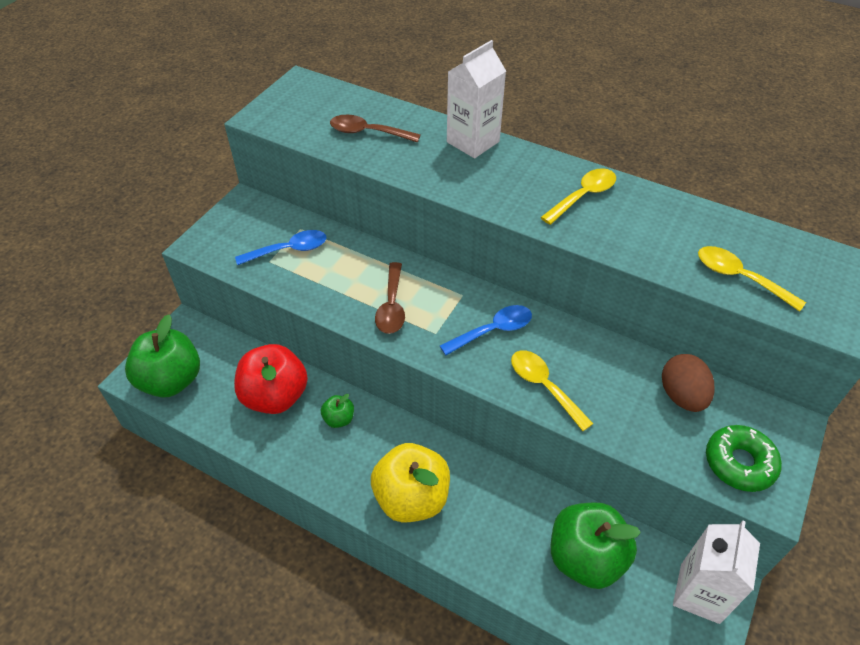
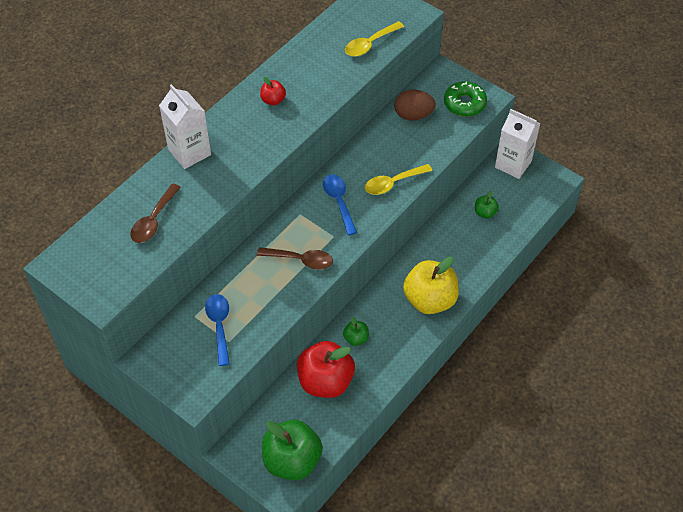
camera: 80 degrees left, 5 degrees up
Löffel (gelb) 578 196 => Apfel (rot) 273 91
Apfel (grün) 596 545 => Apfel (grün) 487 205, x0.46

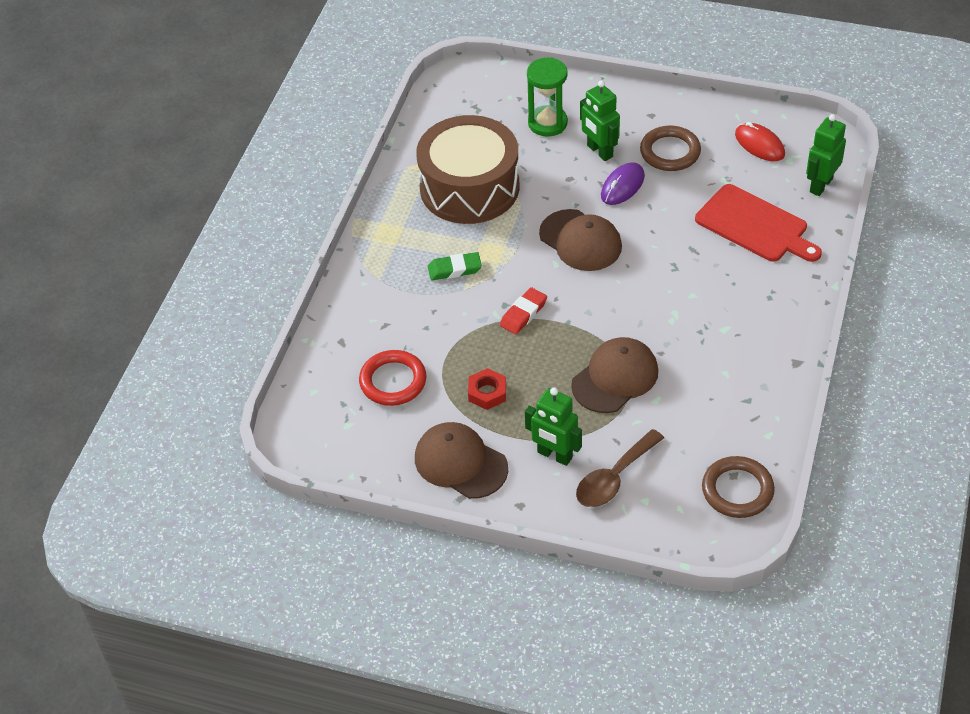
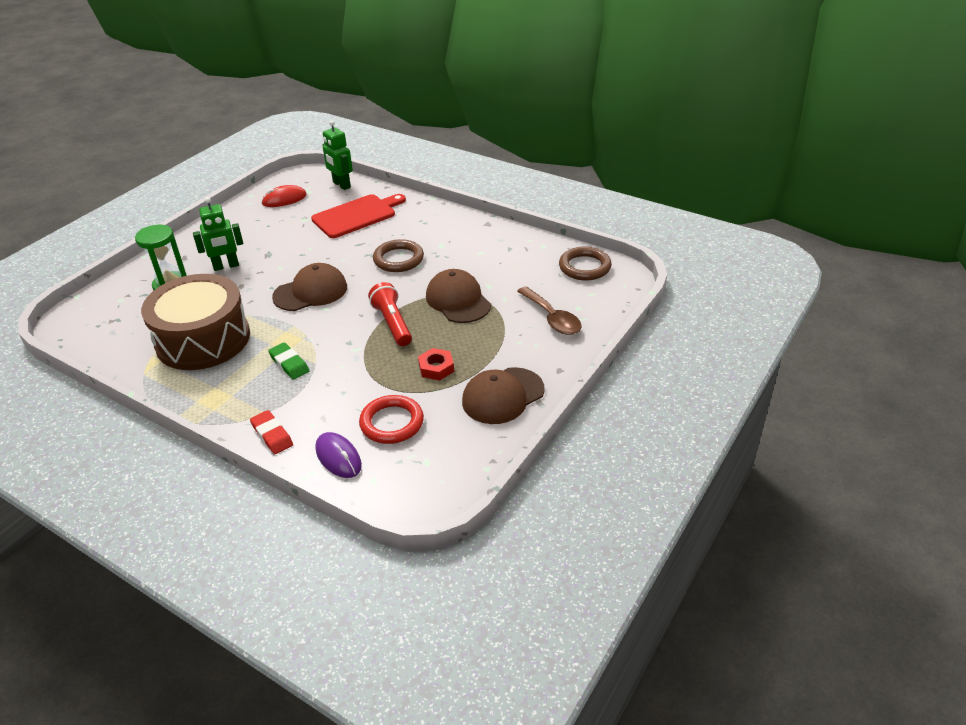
camera: 75 degrees left, 10 degrees down
Ring (braun) 670 148 => Ring (braun) 398 255, shifted
Computermaus (lila) 623 183 => Computermaus (lila) 338 455, shifted
Radiergummi (grün) 455 266 => Radiergummi (grün) 288 361, 45 degrees counterclockwise
Radiergummi (rot) 523 310 => Radiergummi (rot) 271 432, shifted
Roboter (grün) 553 426 => nothing
nothing => Taschenlampe (rot) 390 314

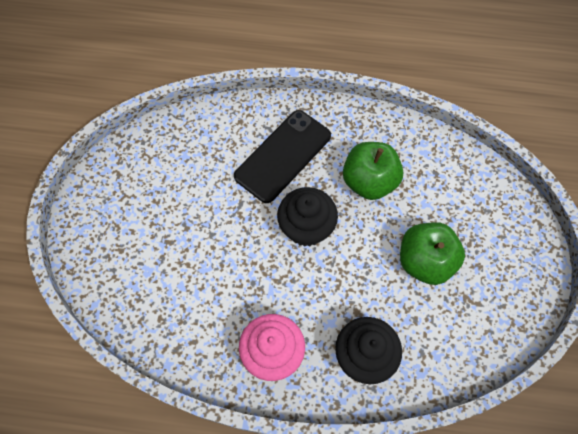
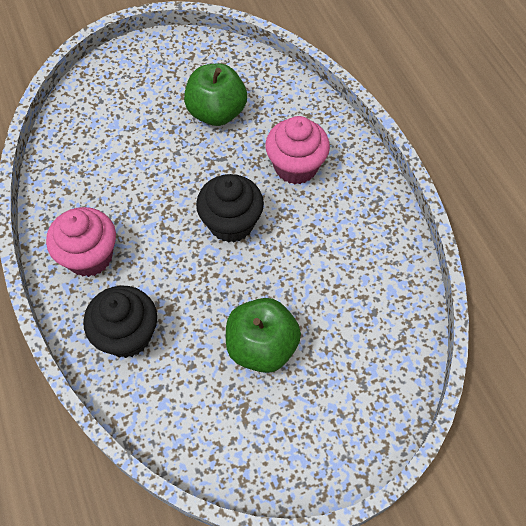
camera: 60 degrees right, 5 degrees down
Handy (schwarz) 282 156 => Muffin (rosa) 297 150
Apfel (grün) 373 171 => Apfel (grün) 215 94, shifted

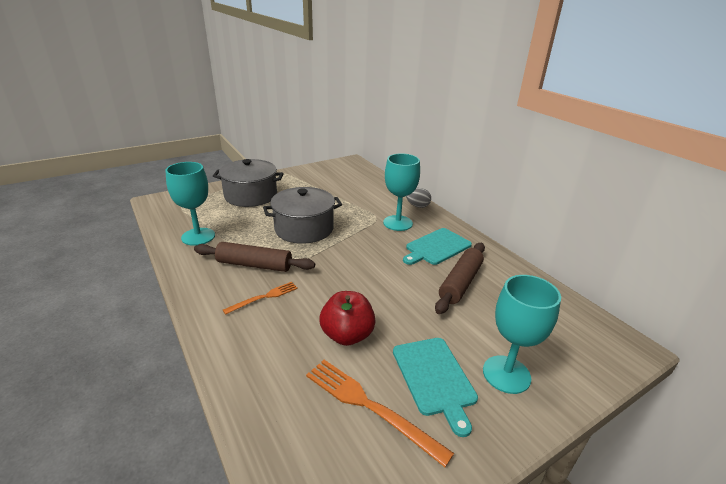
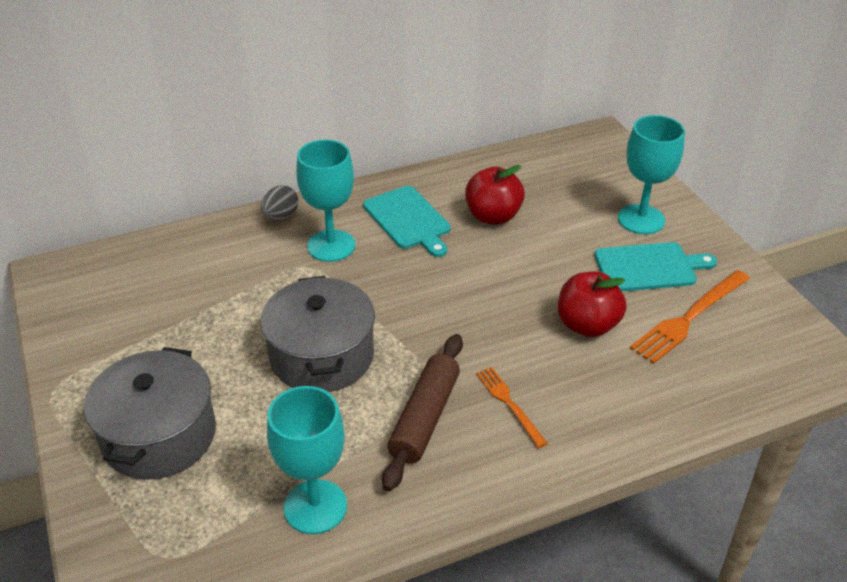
camera: 80 degrees left, 10 degrees up
Nudelholz (braun) 460 278 => Apfel (rot) 495 195

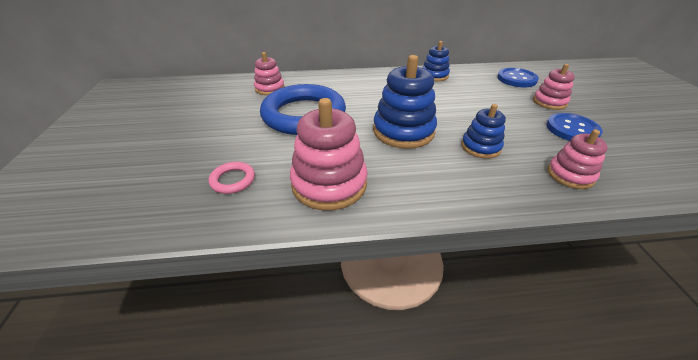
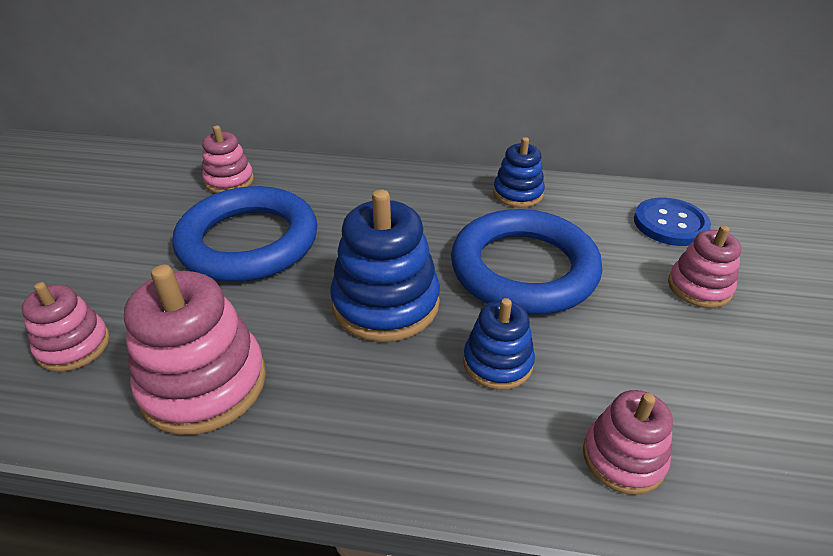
camera: 15 degrees right, 0 degrees up
Knopf (blau) 574 127 => nothing
Ring (rosa) 232 178 => Stapelspielzeug (rosa) 66 327
nothing => Ring (blau) 526 262

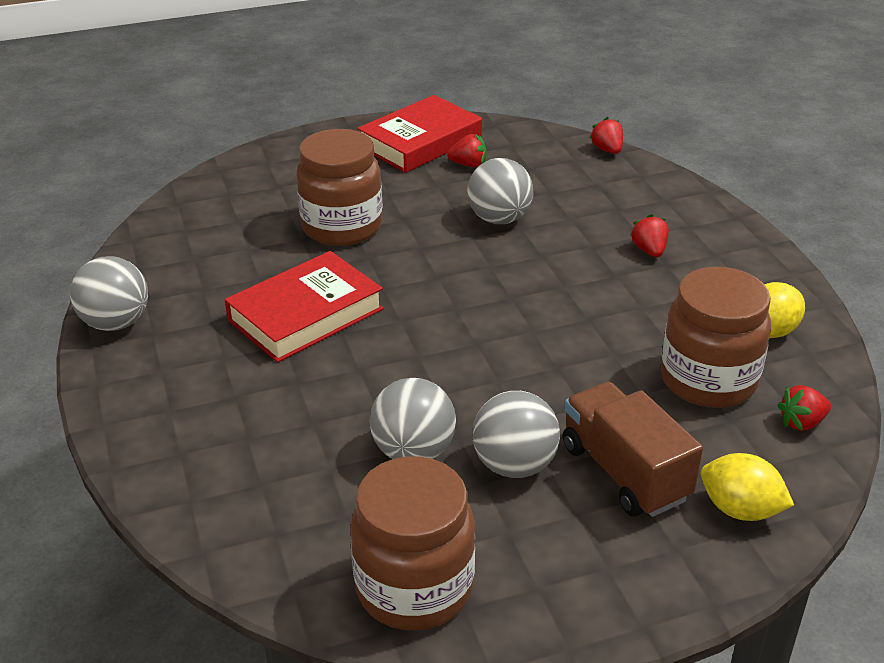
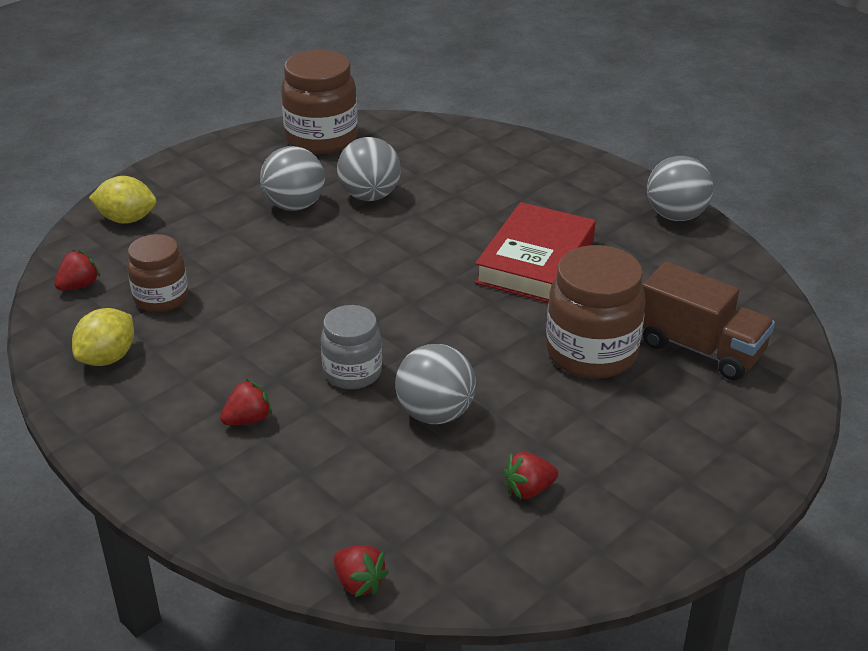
camera: 155 degrees right, 0 degrees up
Buch (rot) 419 134 => nothing
Erdbeere (rot) 649 235 => Erdbeere (rot) 246 402, 90 degrees counterclockwise
Einmachglas (braun) 716 337 => Einmachglas (braun) 157 273, x0.63
Lastwagen (braun) 633 449 => Lastwagen (braun) 708 321, shifted
nothing => Einmachglas (grau) 351 347

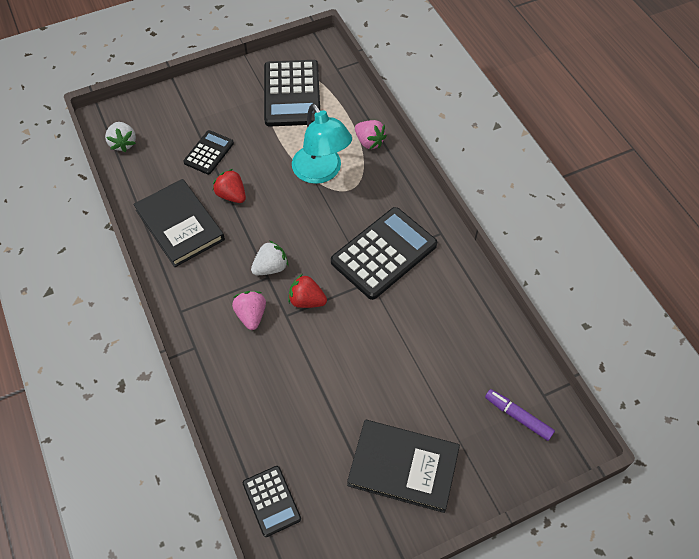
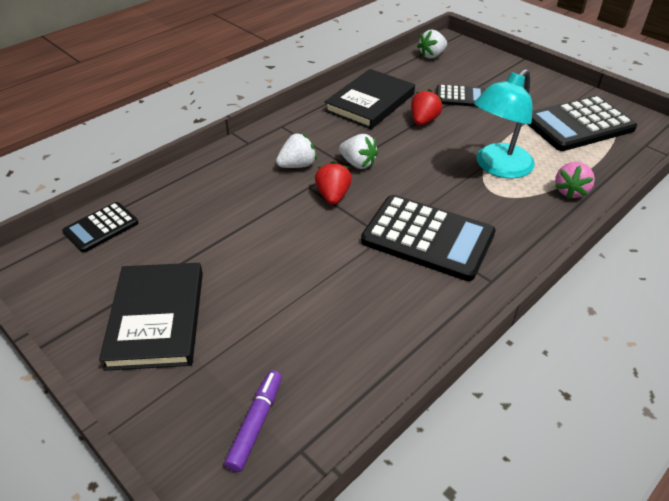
camera: 70 degrees right, 15 degrees down
Erdbeere (rosa) 249 310 => Erdbeere (weiß) 296 150

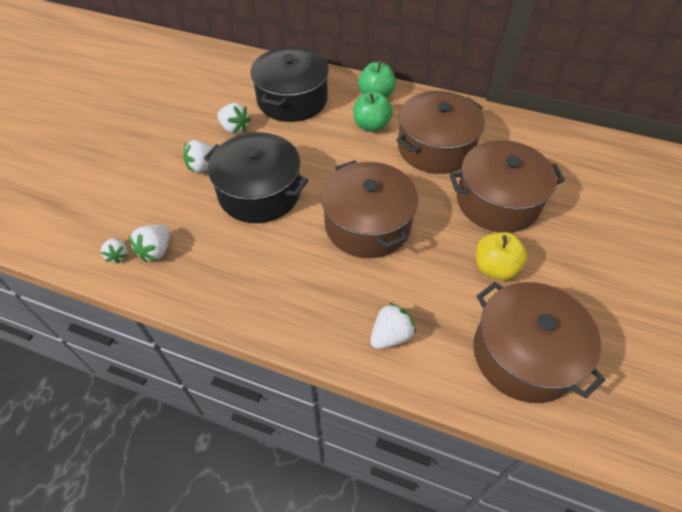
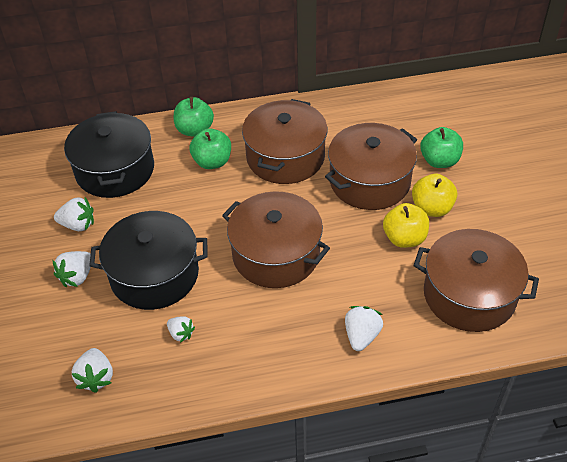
camera: 30 degrees left, 5 degrees down
Erdbeere (weiß) 114 250 => Erdbeere (weiß) 181 329, shifted
nothing => Apfel (grün) 441 147
nothing => Apfel (gelb) 434 195

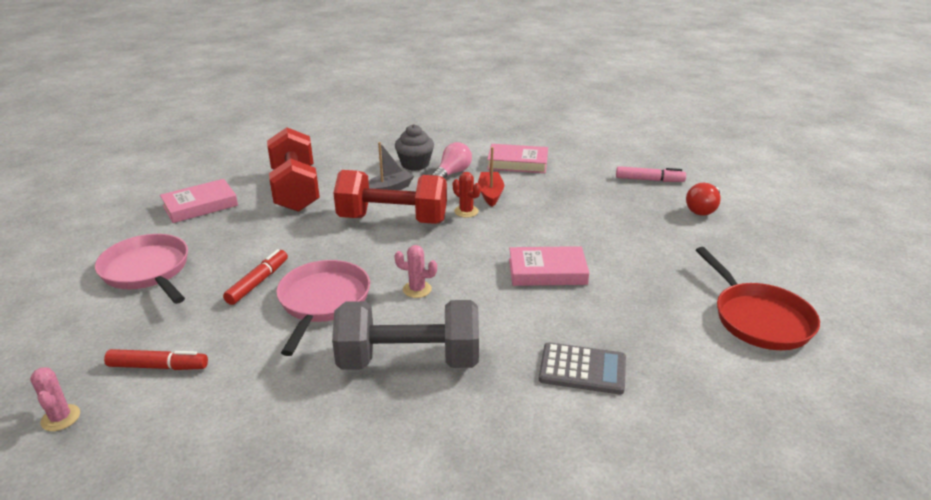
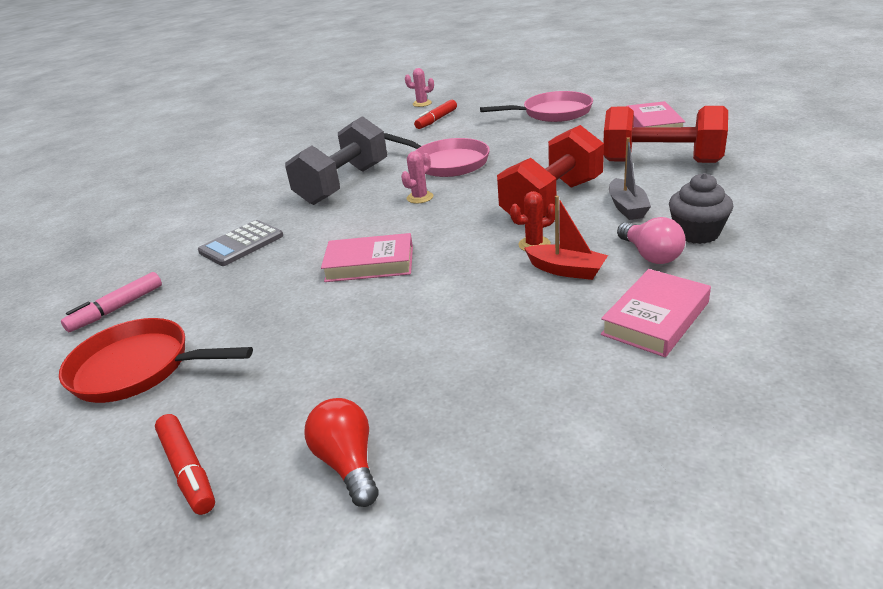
camera: 125 degrees right, 0 degrees up
Filzstift (rosa) 651 174 => Filzstift (rosa) 111 302, shifted
Buch (rosa) 549 266 => Buch (rosa) 367 257, 60 degrees clockwise
Filzstift (rot) 255 277 => Filzstift (rot) 185 464, shifted

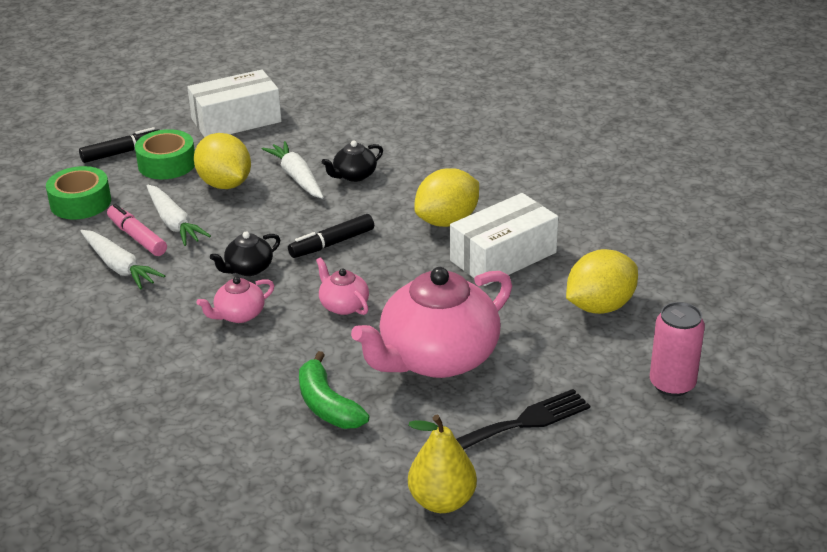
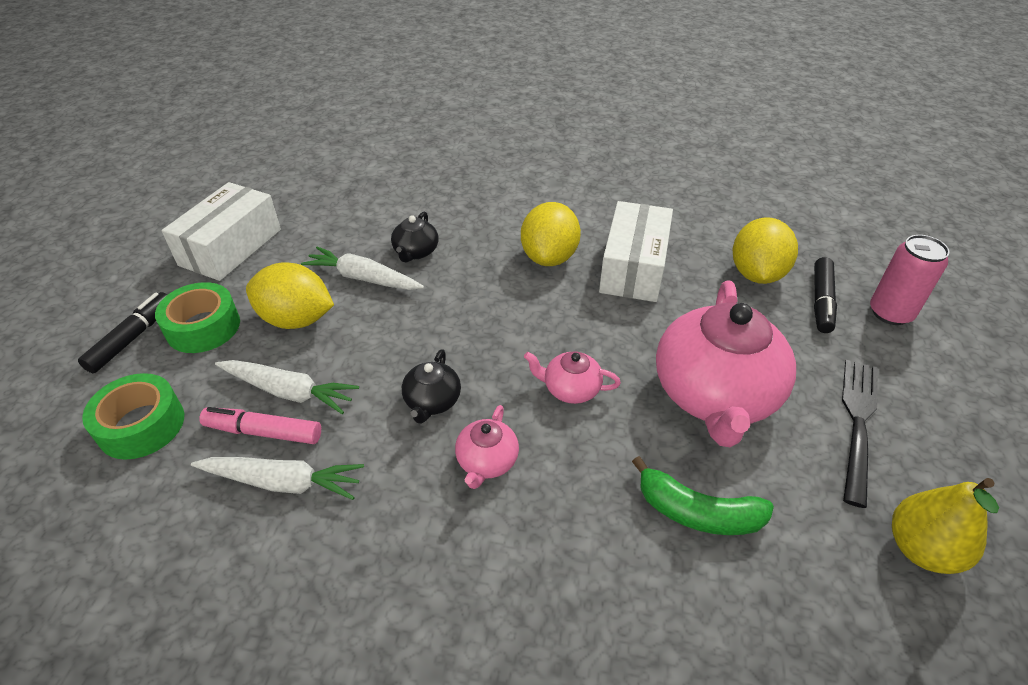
camera: 40 degrees left, 10 degrees up
Filzstift (schwarz) 331 236 => Filzstift (schwarz) 825 295, shifted

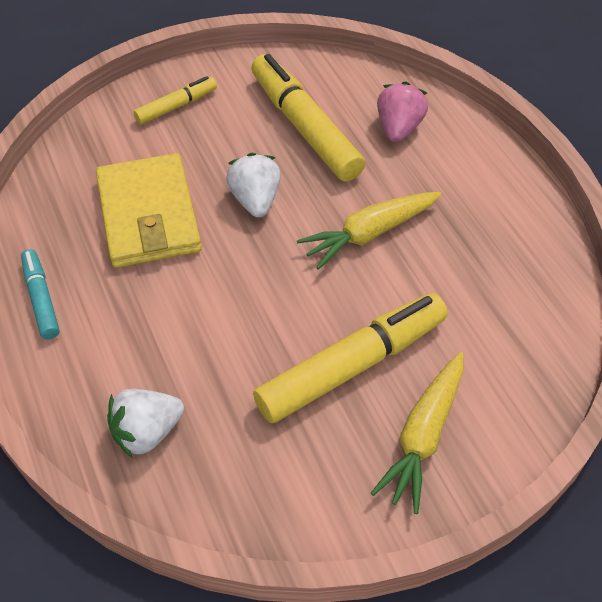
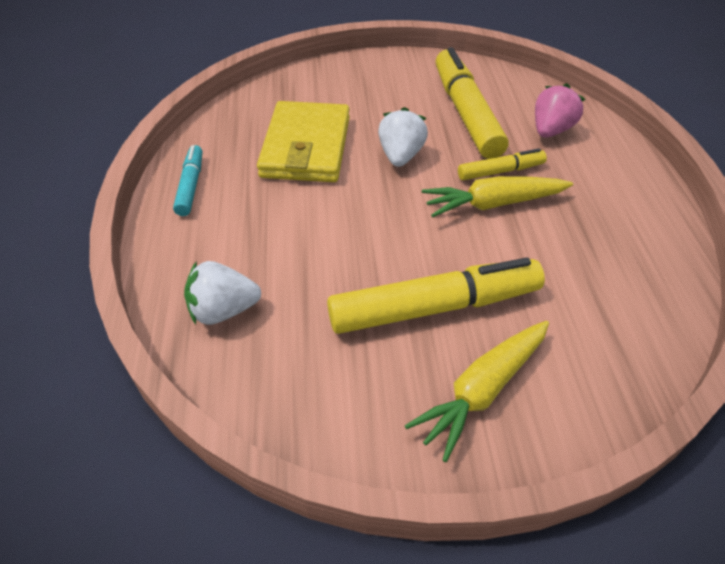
camera: 20 degrees right, 5 degrees down
Filzstift (gelb) 175 100 => Filzstift (gelb) 502 164, shifted

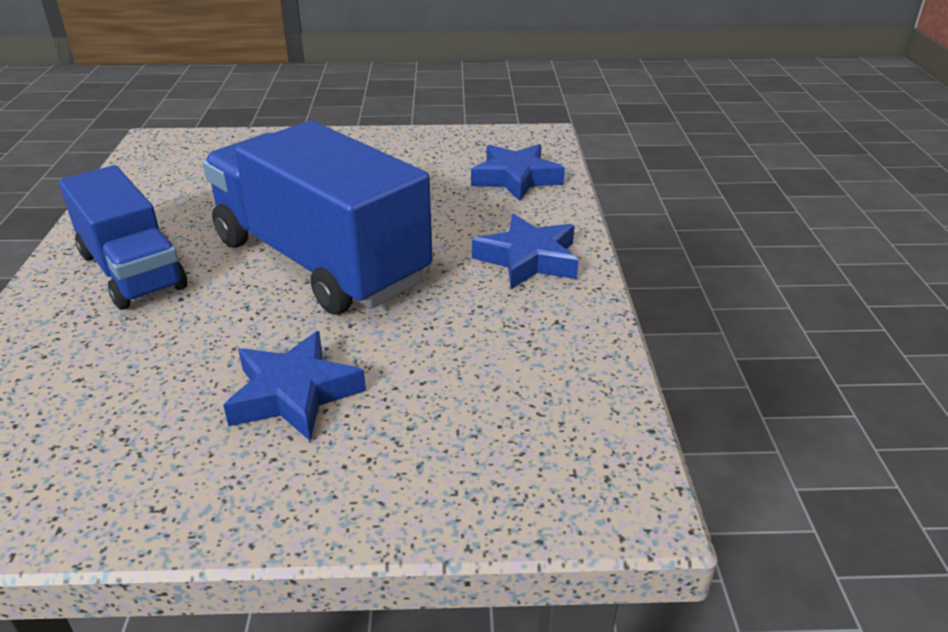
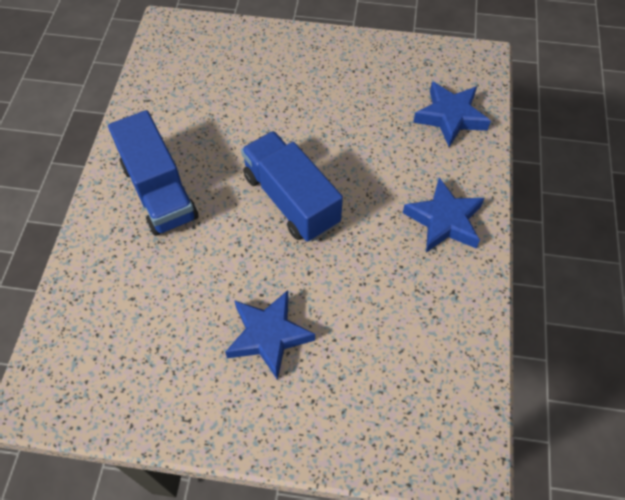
camera: 10 degrees right, 25 degrees up
Lastwagen (blau) 317 218 => Lastwagen (blau) 292 186, x0.63

